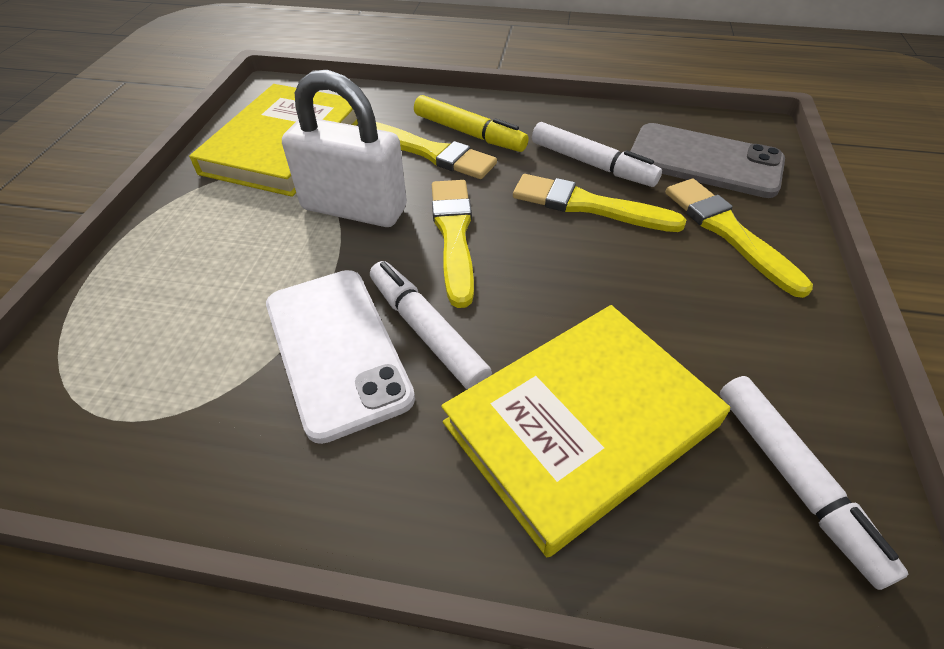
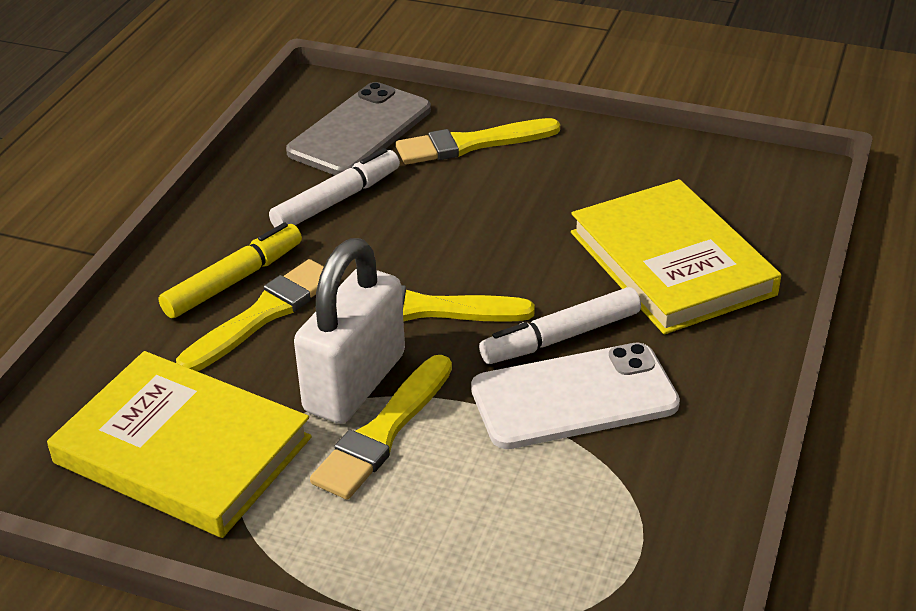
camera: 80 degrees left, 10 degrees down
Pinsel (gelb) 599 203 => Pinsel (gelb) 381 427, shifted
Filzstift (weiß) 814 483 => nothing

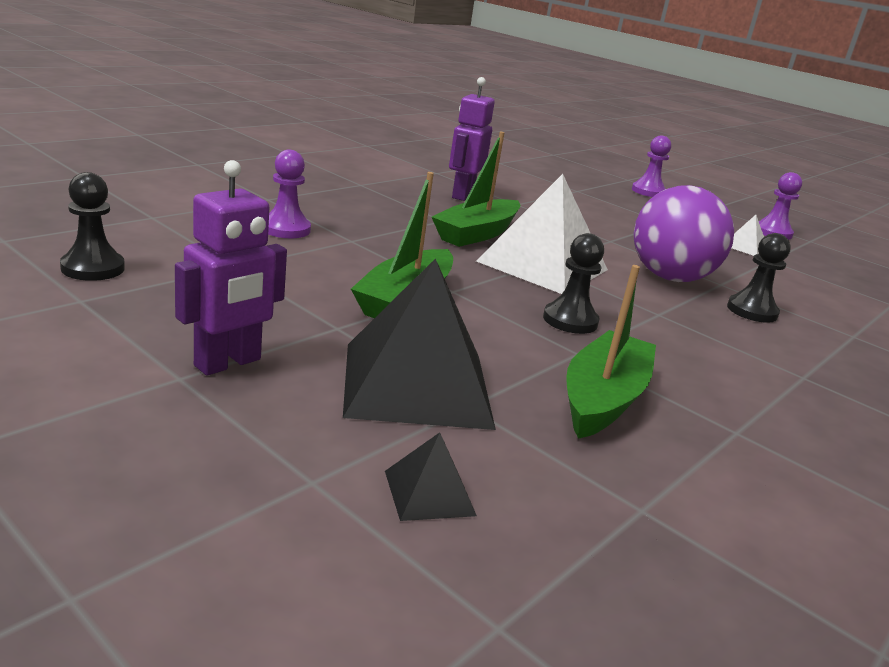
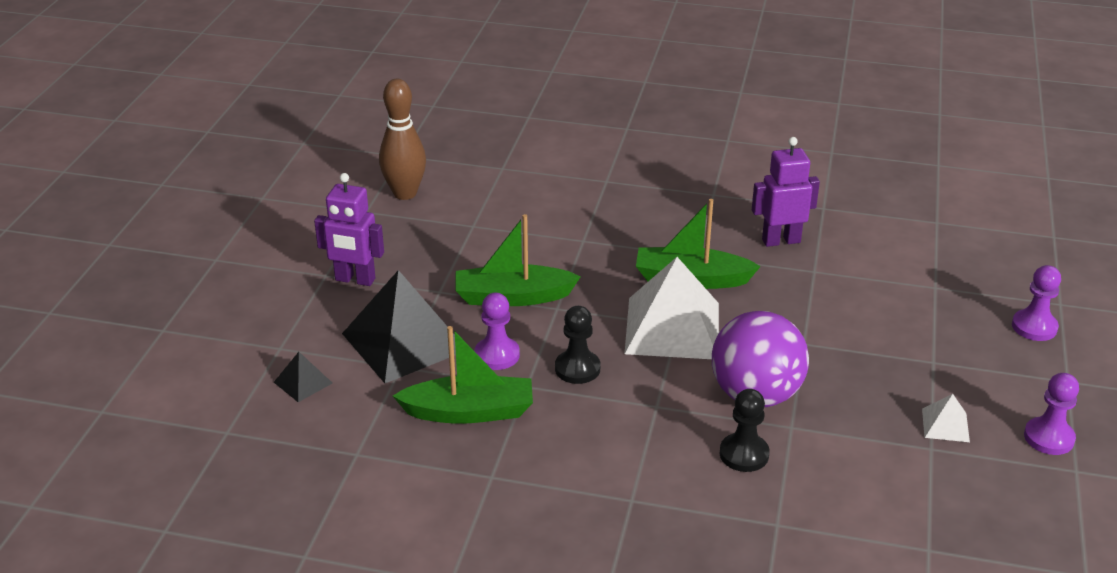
camera: 65 degrees right, 10 degrees up
Bauer (lila) 289 194 => Bauer (lila) 497 331, shifted
Bauer (schwarz) 92 226 => Bowlingkegel (braun) 402 139

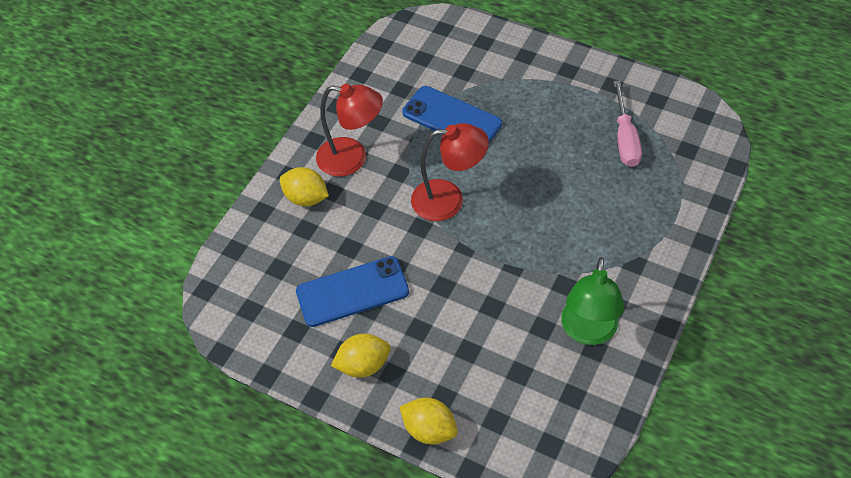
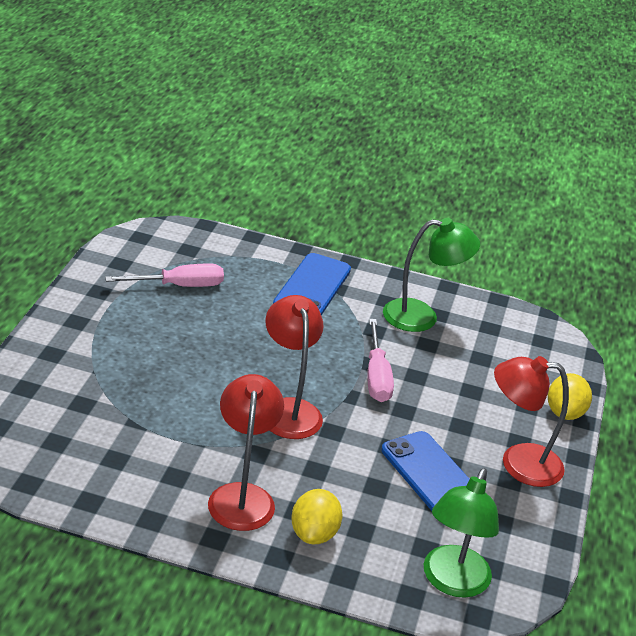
camera: 110 degrees left, 20 degrees down
Handy (blau) 452 114 => Handy (blau) 312 284, shifted
Zitrone (gelb) 361 356 => Lampe (rot) 531 421
nothing => Schraubenzieher (rosa) 380 360
nothing => Lampe (grün) 461 533

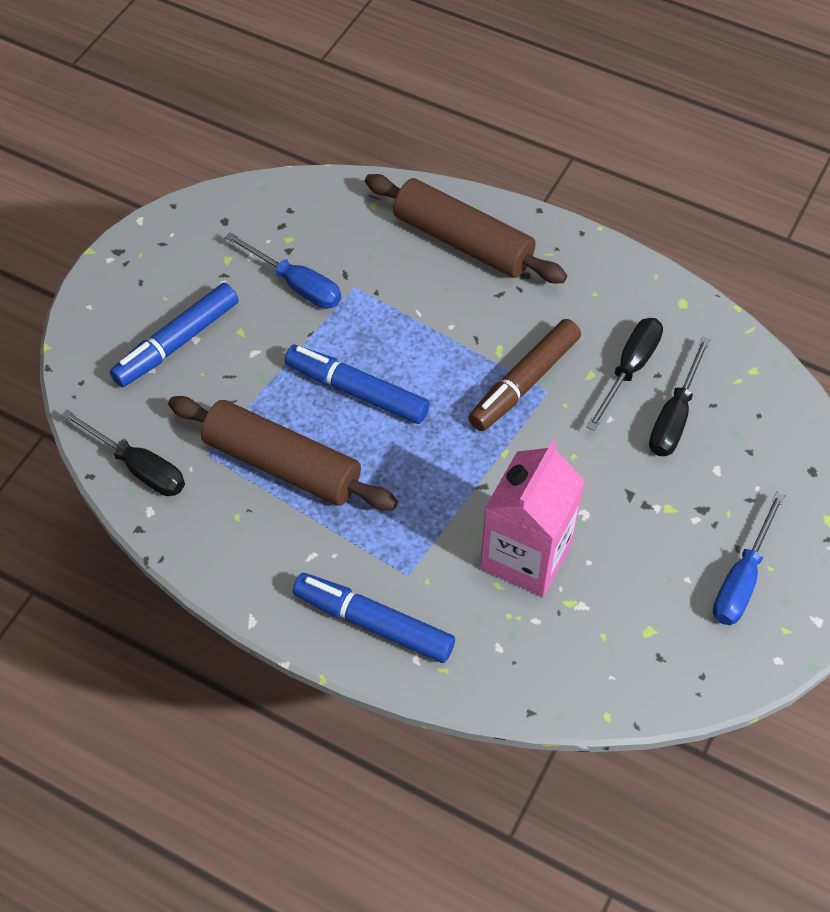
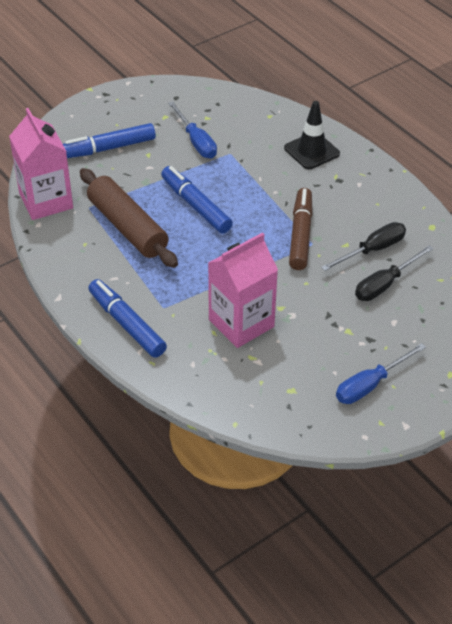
camera: 25 degrees right, 10 degrees down
Nudelholz (braun) 466 228 => Leitkegel (schwarz) 312 135
Filzstift (braun) 524 375 => Filzstift (braun) 301 229, 120 degrees clockwise
Schraubenzieher (schwarz) 123 452 => Getränkekarton (rosa) 41 164

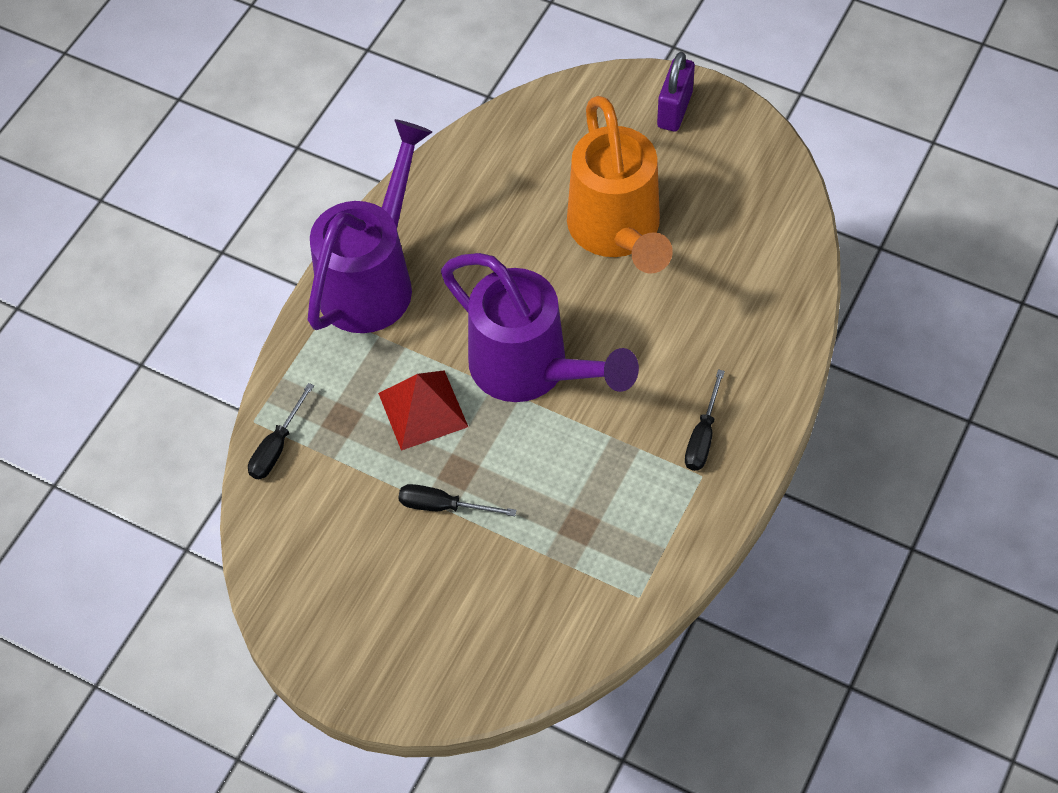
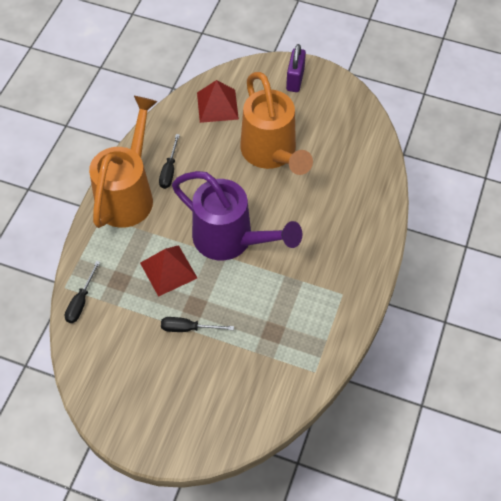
camera: 10 degrees left, 0 degrees up
Gießkanne (lila) 370 226 => Gießkanne (orange) 123 162
Schraubenzieher (schwarz) 705 420 => Schraubenzieher (schwarz) 169 161, shifted
nothing => Pyramide (rot) 218 101

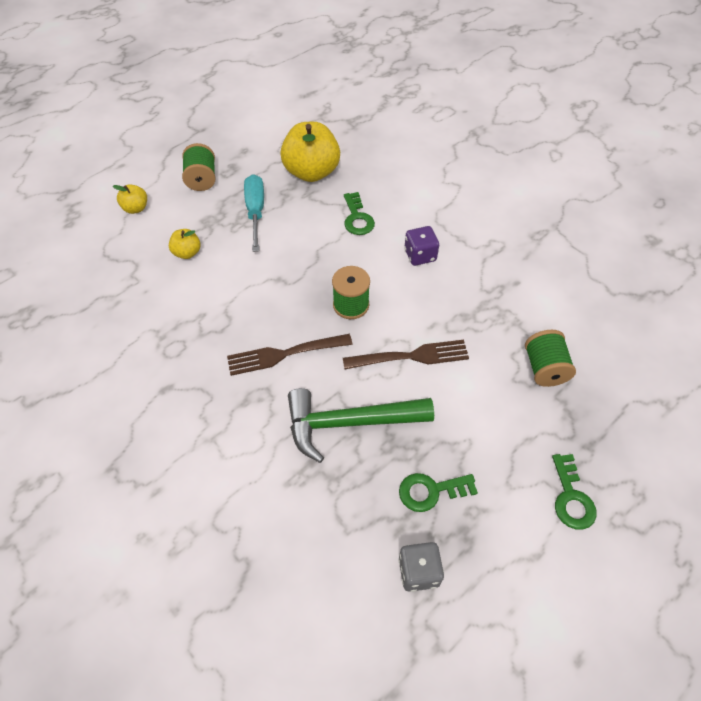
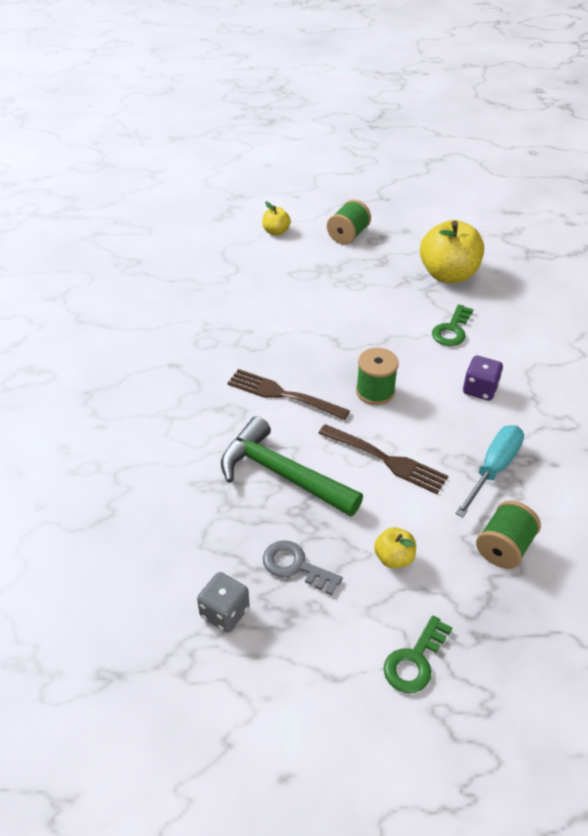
camera: 40 degrees right, 10 degrees down
Schraubenzieher (türkis) 254 213 => Schraubenzieher (türkis) 489 471, shifted
Apfel (gelb) 184 244 => Apfel (gelb) 395 547, shifted
Schlüssel (grün) 438 492 => Schlüssel (grau) 303 567

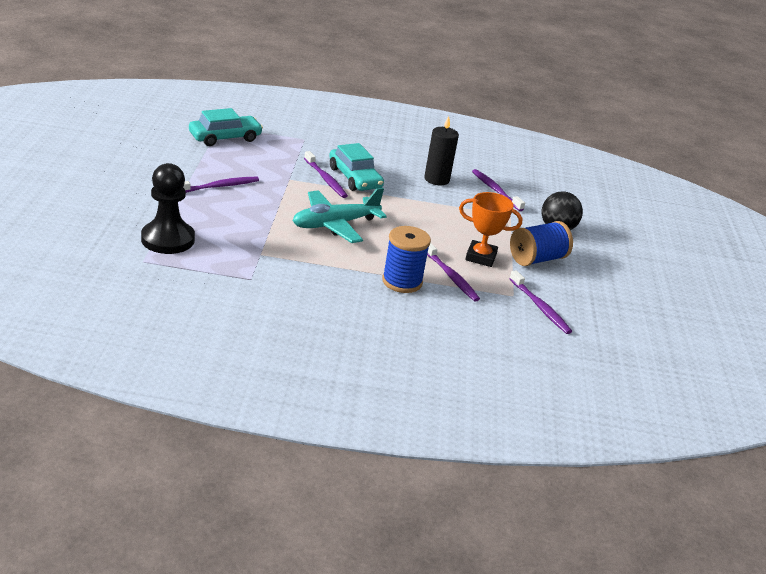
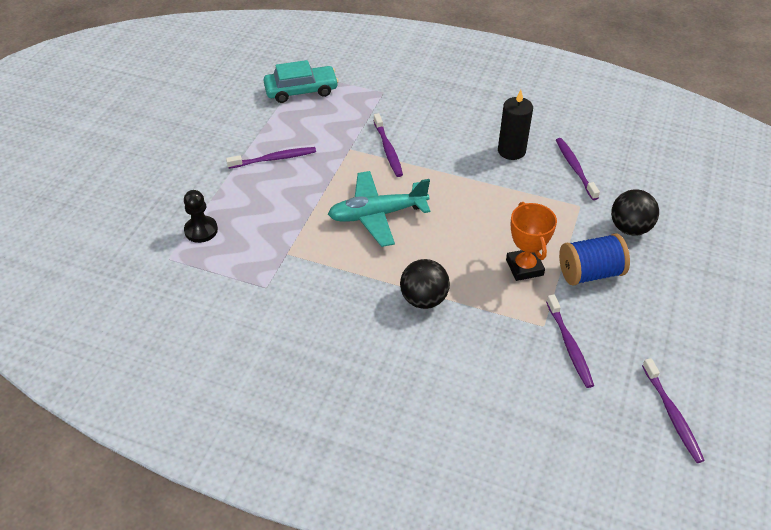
camera: 20 degrees right, 15 degrees up
Auto (türkis) 356 167 => nothing
Bauer (schwarz) 168 208 => Bauer (schwarz) 201 216, x0.63
Pokal (orange) 491 229 => Pokal (orange) 531 241, 45 degrees clockwise
Garnrolle (blau) 406 259 => Ball (schwarz) 425 284
Zahnbürste (lila) 453 272 => Zahnbürste (lila) 673 410, shifted

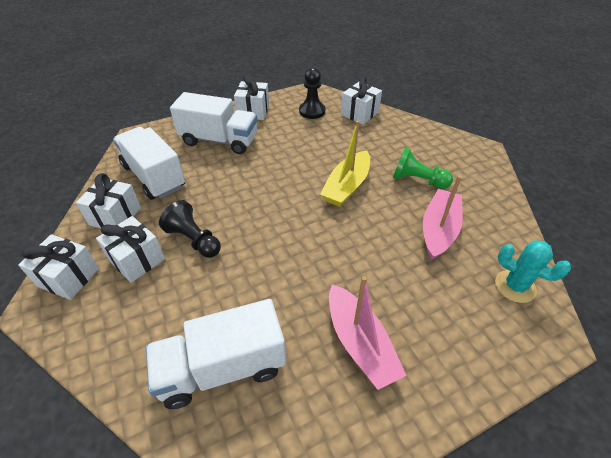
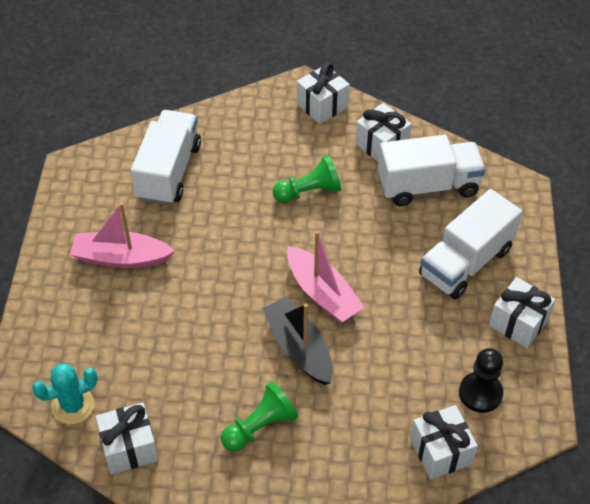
camera: 120 degrees right, 5 degrees up
Boot (gelb) 345 163 => Boot (schwarz) 297 340
Boot (rosa) 443 218 => Boot (rosa) 326 277, shifted
Bauer (schwarz) 190 229 => Bauer (grün) 307 179
Geschenk (weiß) 130 249 => Geschenk (weiß) 127 438, shifted

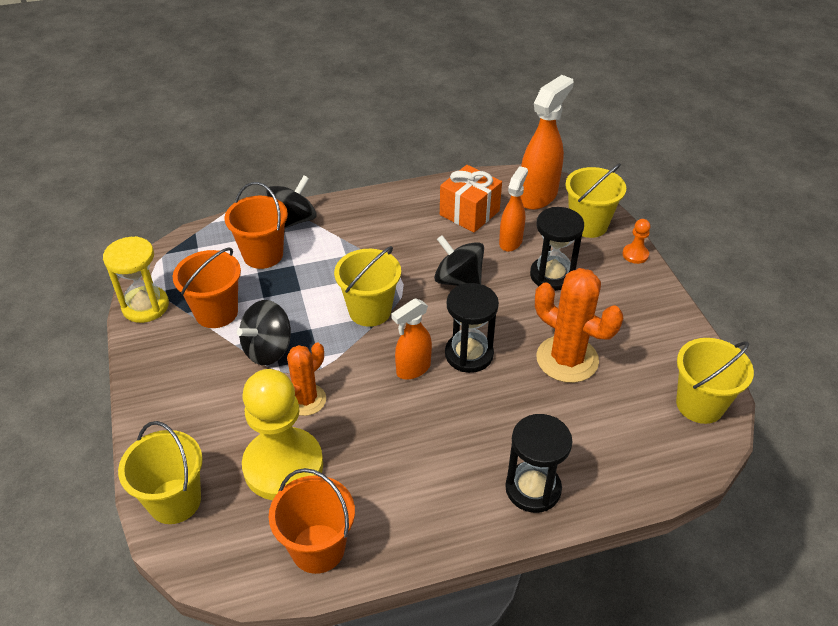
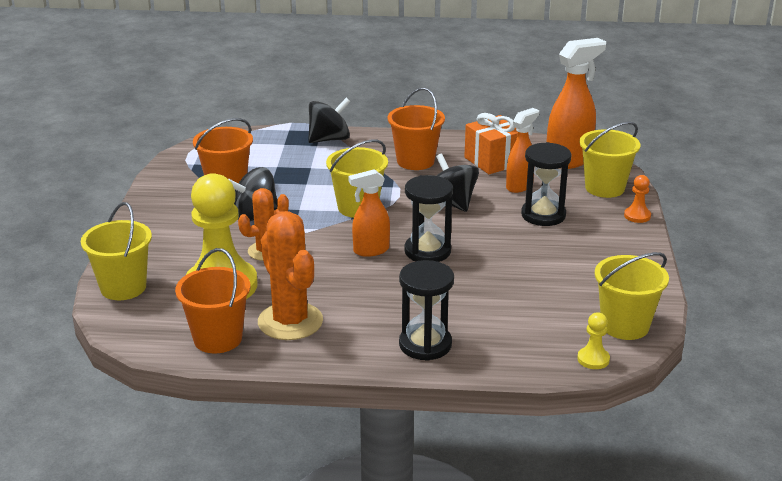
camera: 20 degrees right, 15 degrees down
Eimer (orange) 256 225 => Eimer (orange) 416 129, shifted
Sanduhr (gelb) 136 279 => nothing
Kaktus (orange) 579 325 => Kaktus (orange) 290 275, shifted
nothing => Bauer (gelb) 593 340

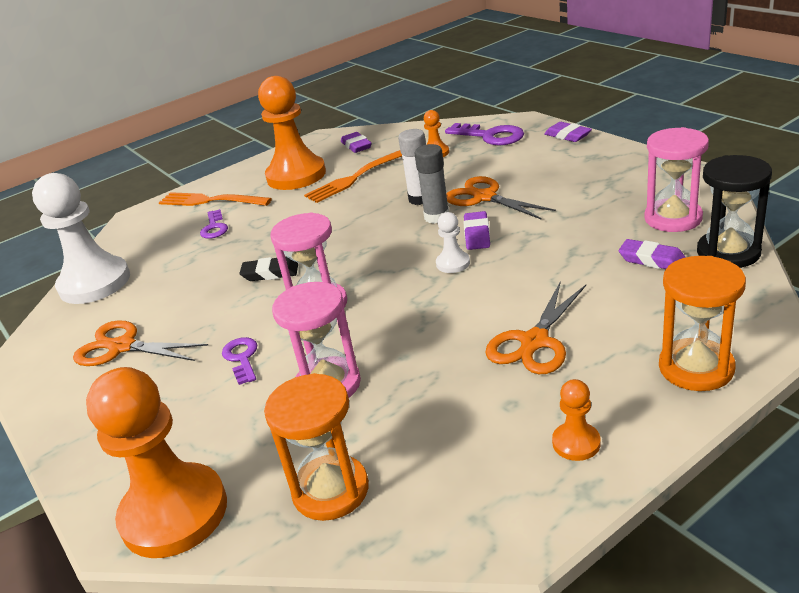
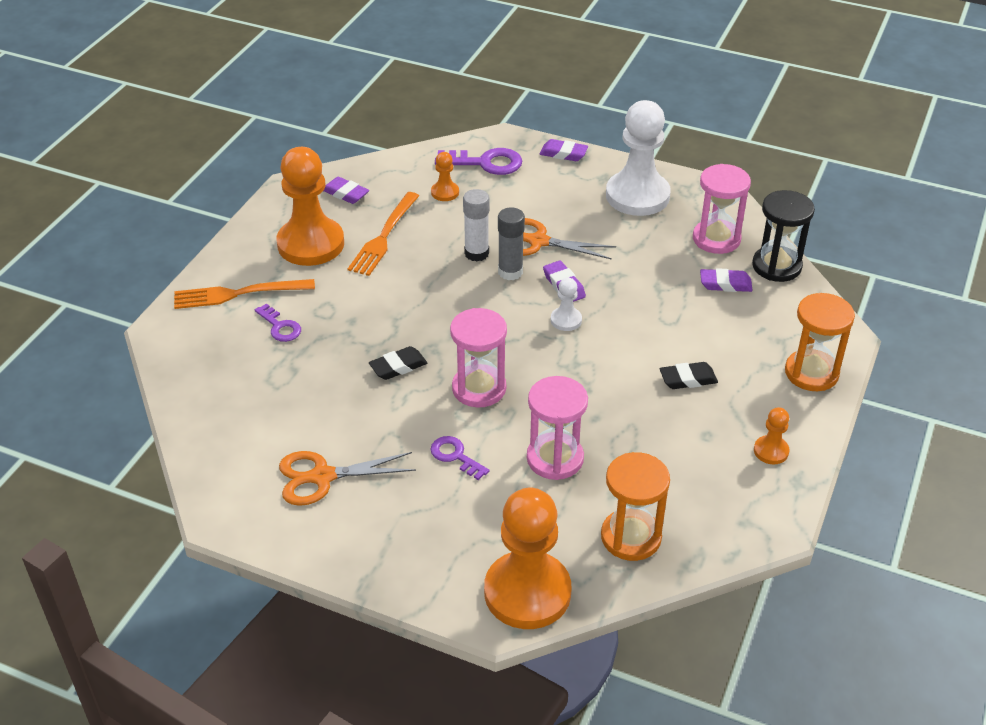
camera: 35 degrees left, 10 degrees up
Bauer (weiß) 81 238 => Bauer (weiß) 638 158, shifted
Schere (orange) 535 327 => Radiergummi (schwarz) 689 375

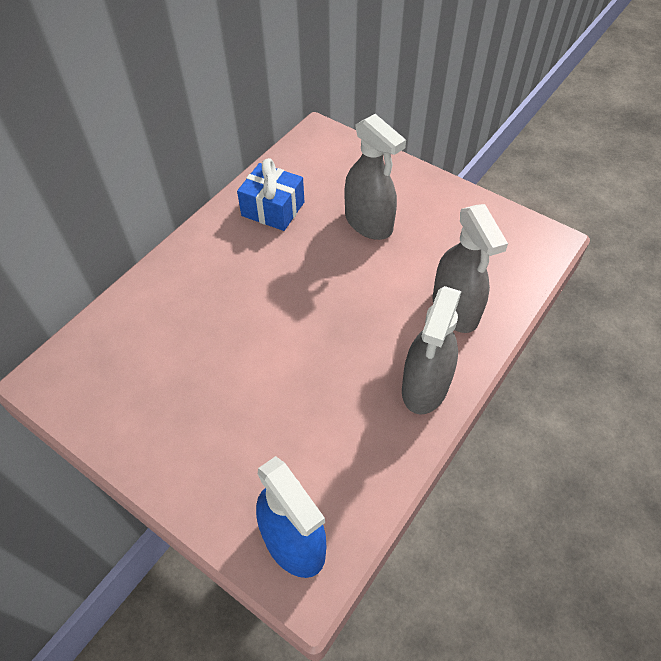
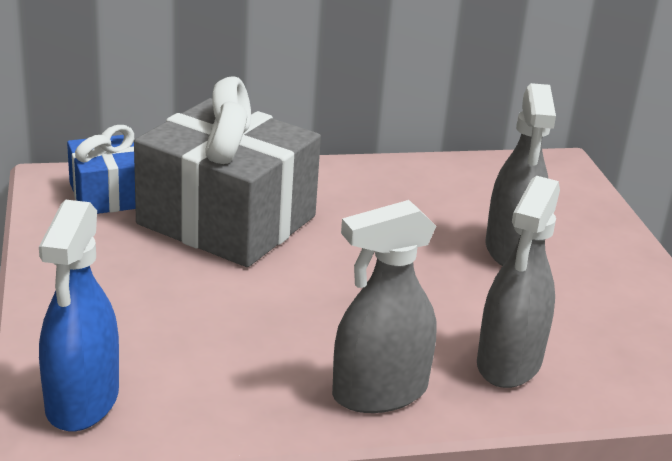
camera: 40 degrees right, 25 degrees down
Geschenk (blau) 270 194 => Geschenk (blau) 101 169, shifted
nothing => Geschenk (grau) 227 171

